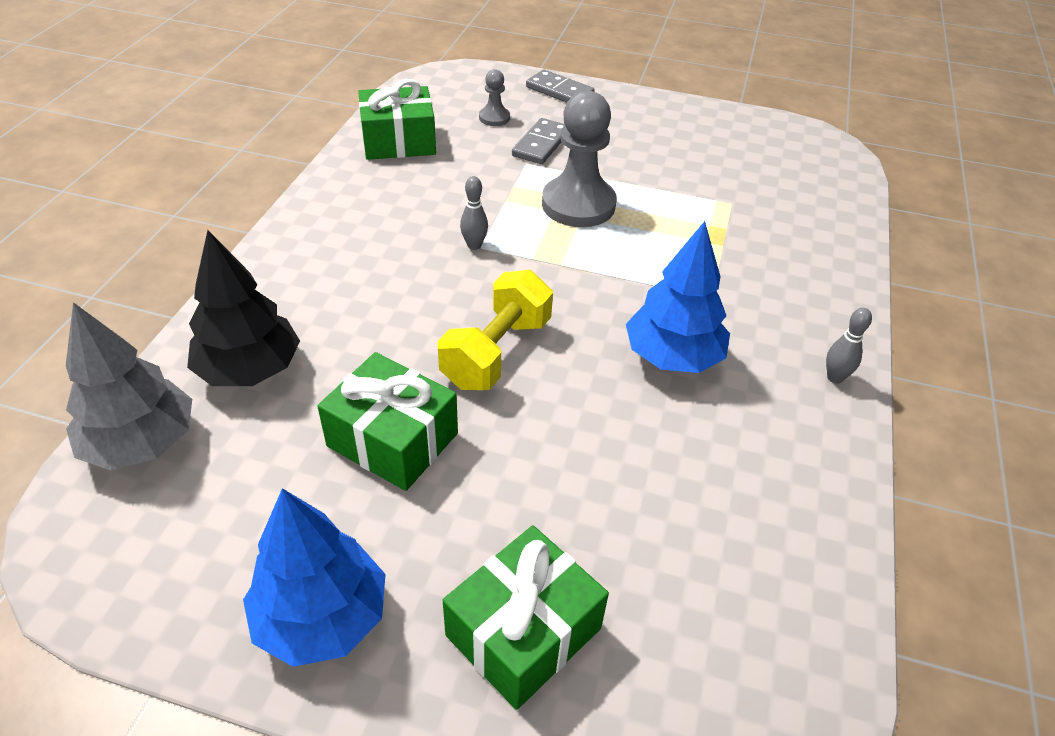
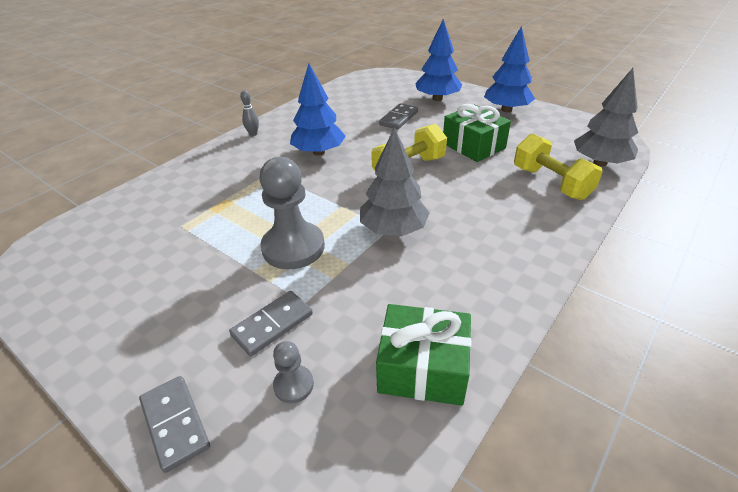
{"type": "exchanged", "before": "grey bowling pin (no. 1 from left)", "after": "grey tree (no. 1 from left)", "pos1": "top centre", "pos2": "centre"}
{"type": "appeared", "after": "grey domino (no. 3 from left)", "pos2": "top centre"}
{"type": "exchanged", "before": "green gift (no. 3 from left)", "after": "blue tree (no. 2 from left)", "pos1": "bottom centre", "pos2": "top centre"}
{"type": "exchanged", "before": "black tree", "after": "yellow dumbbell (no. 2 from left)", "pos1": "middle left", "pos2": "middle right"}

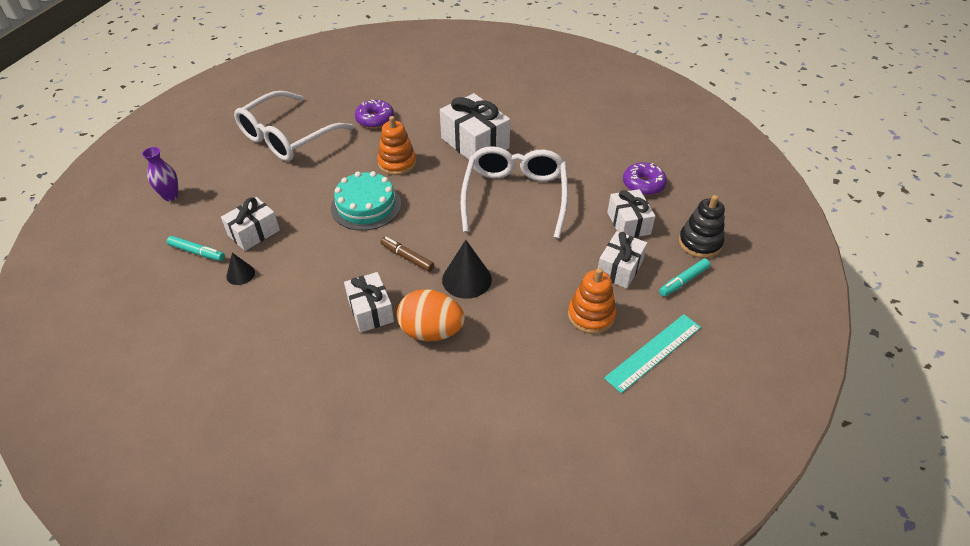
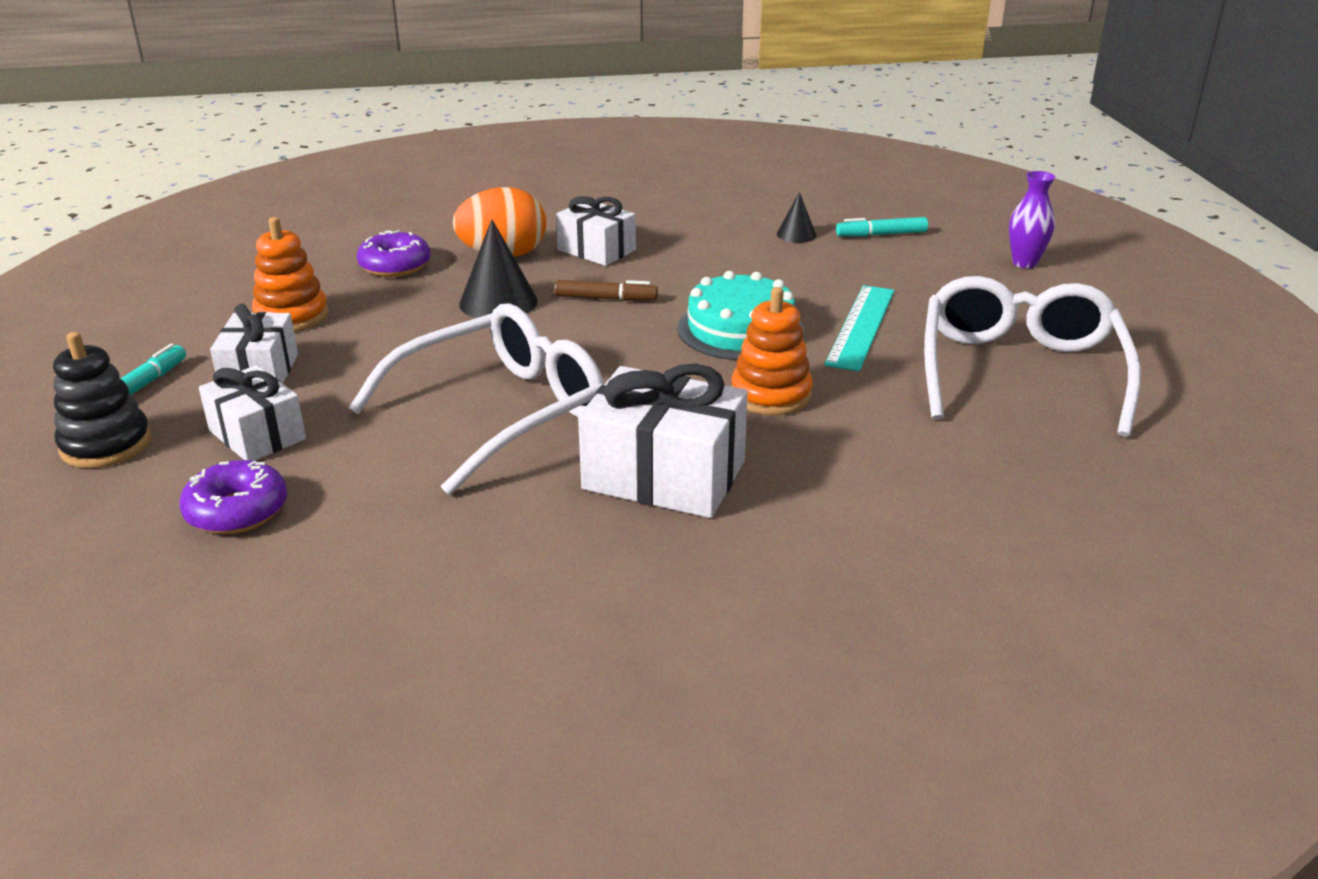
{"type": "spun", "before": "white glasses (no. 2 from left in the first image)", "pos1": "centre", "pos2": "centre", "turn": -105}
{"type": "relocated", "before": "purple donut (no. 1 from left in the first image)", "after": "purple donut (no. 2 from left)", "pos1": "top centre", "pos2": "top left"}
{"type": "relocated", "before": "turquoise ruler", "pos1": "middle right", "pos2": "centre"}
{"type": "missing", "before": "white gift (no. 1 from left)", "pos1": "middle left"}

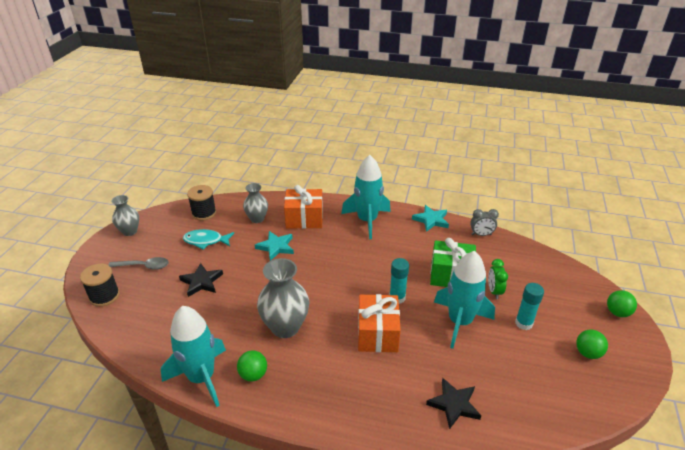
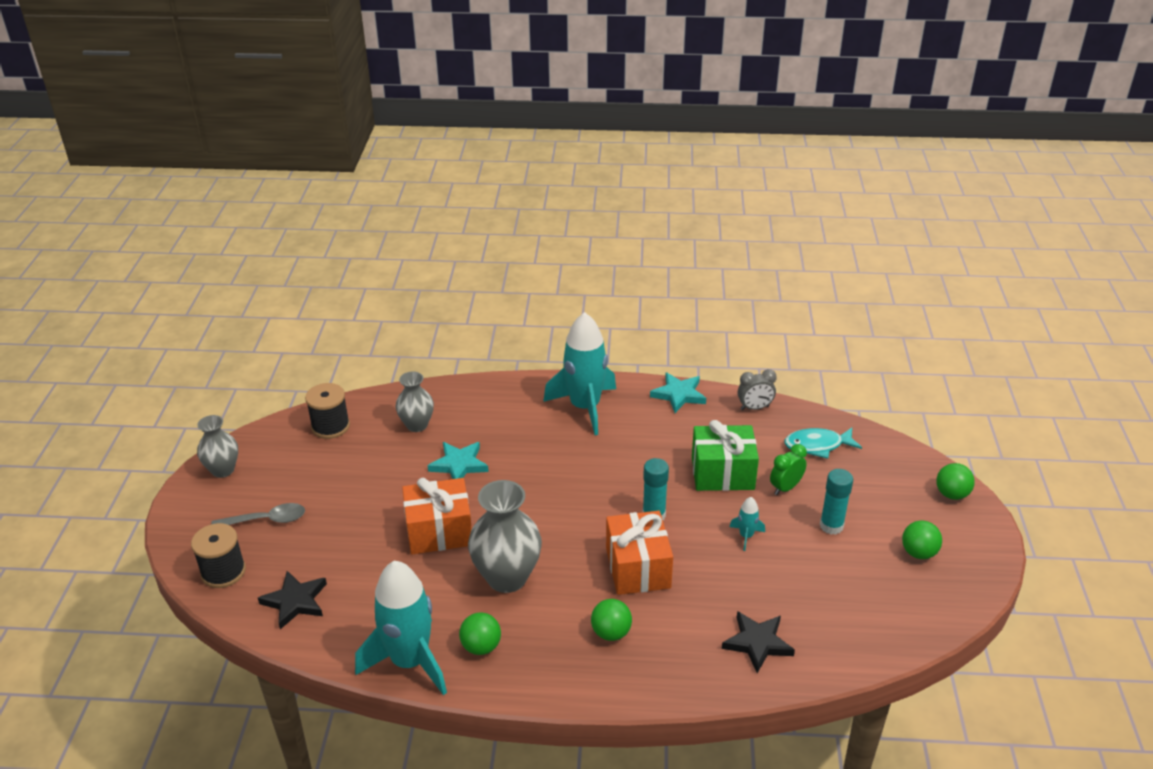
{"type": "relocated", "before": "black star (no. 1 from left)", "pos1": "middle left", "pos2": "bottom left"}
{"type": "relocated", "before": "orange gift (no. 1 from left)", "pos1": "centre", "pos2": "bottom centre"}
{"type": "appeared", "after": "green ball (no. 2 from left)", "pos2": "bottom centre"}
{"type": "size", "before": "turquoise rocket (no. 3 from left)", "pos1": "bottom right", "pos2": "bottom centre", "scale": 0.41}
{"type": "spun", "before": "green clock", "pos1": "middle right", "pos2": "middle right", "turn": 60}
{"type": "relocated", "before": "turquoise fish", "pos1": "middle left", "pos2": "middle right"}

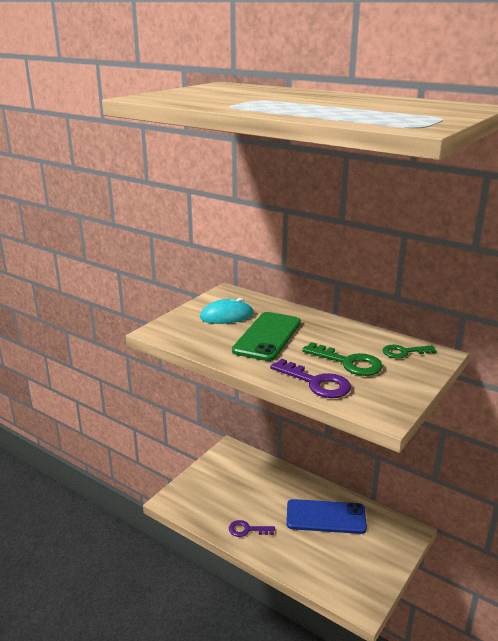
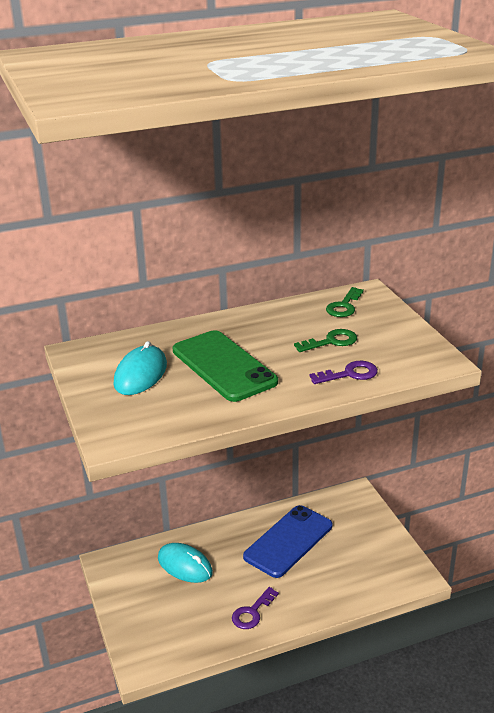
{"type": "appeared", "after": "turquoise mouse (no. 2 from left)", "pos2": "bottom centre"}
{"type": "size", "before": "green key (no. 1 from left)", "pos1": "middle right", "pos2": "centre", "scale": 0.66}
{"type": "size", "before": "purple key (no. 2 from left)", "pos1": "centre", "pos2": "middle right", "scale": 0.66}

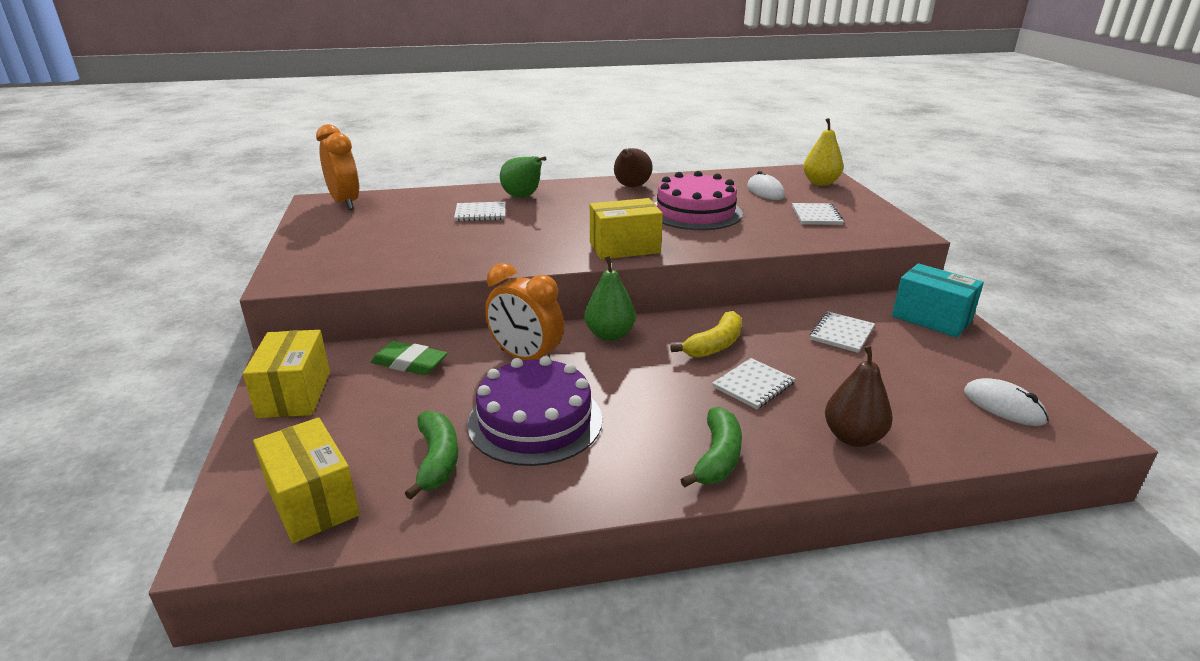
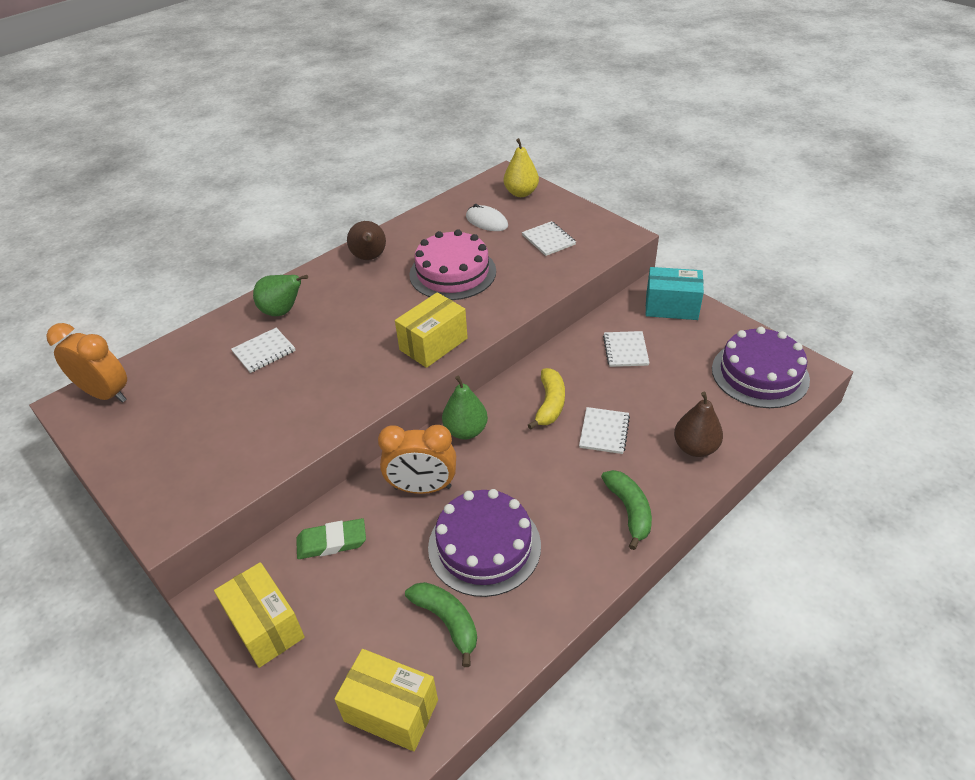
{"type": "exchanged", "before": "white mouse (no. 2 from left)", "after": "purple cake (no. 2 from left)", "pos1": "middle right", "pos2": "middle right"}

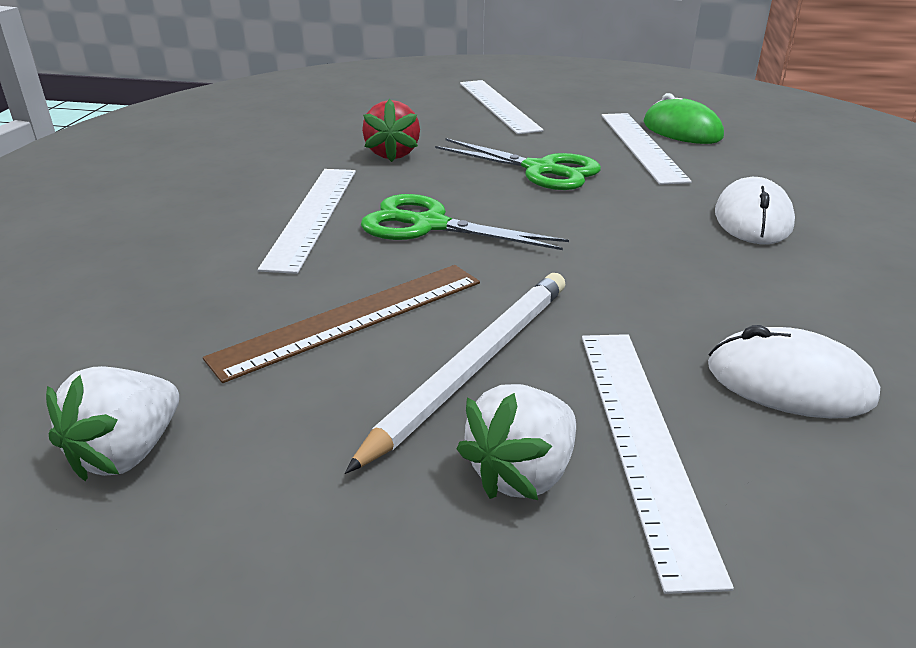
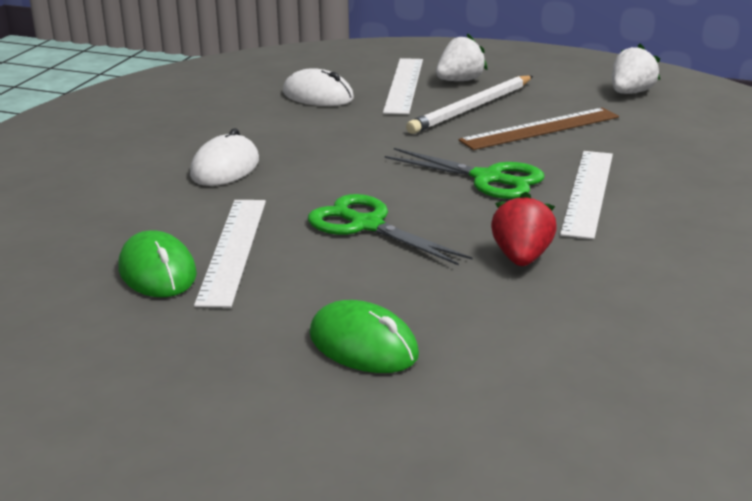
{"type": "exchanged", "before": "white ruler (no. 2 from left)", "after": "green mouse (no. 2 from left)", "pos1": "top centre", "pos2": "bottom centre"}

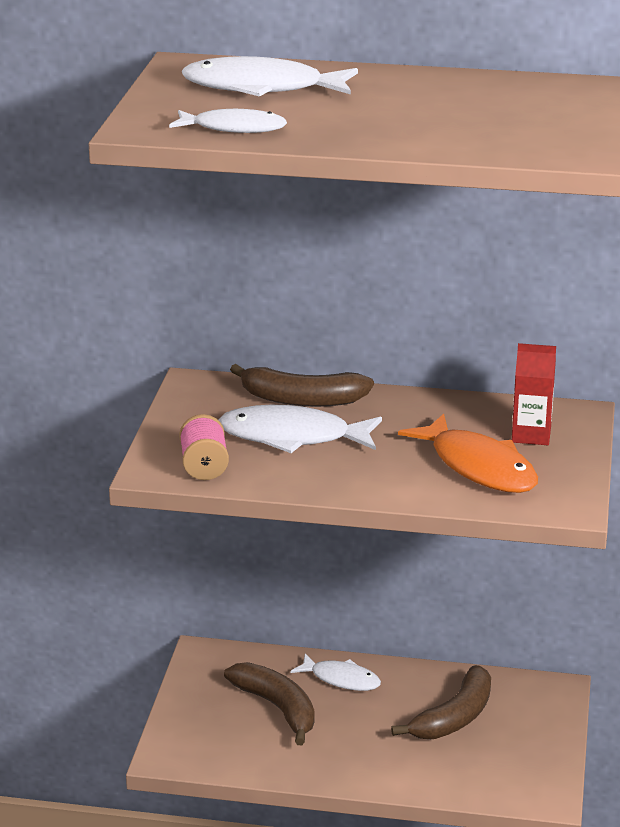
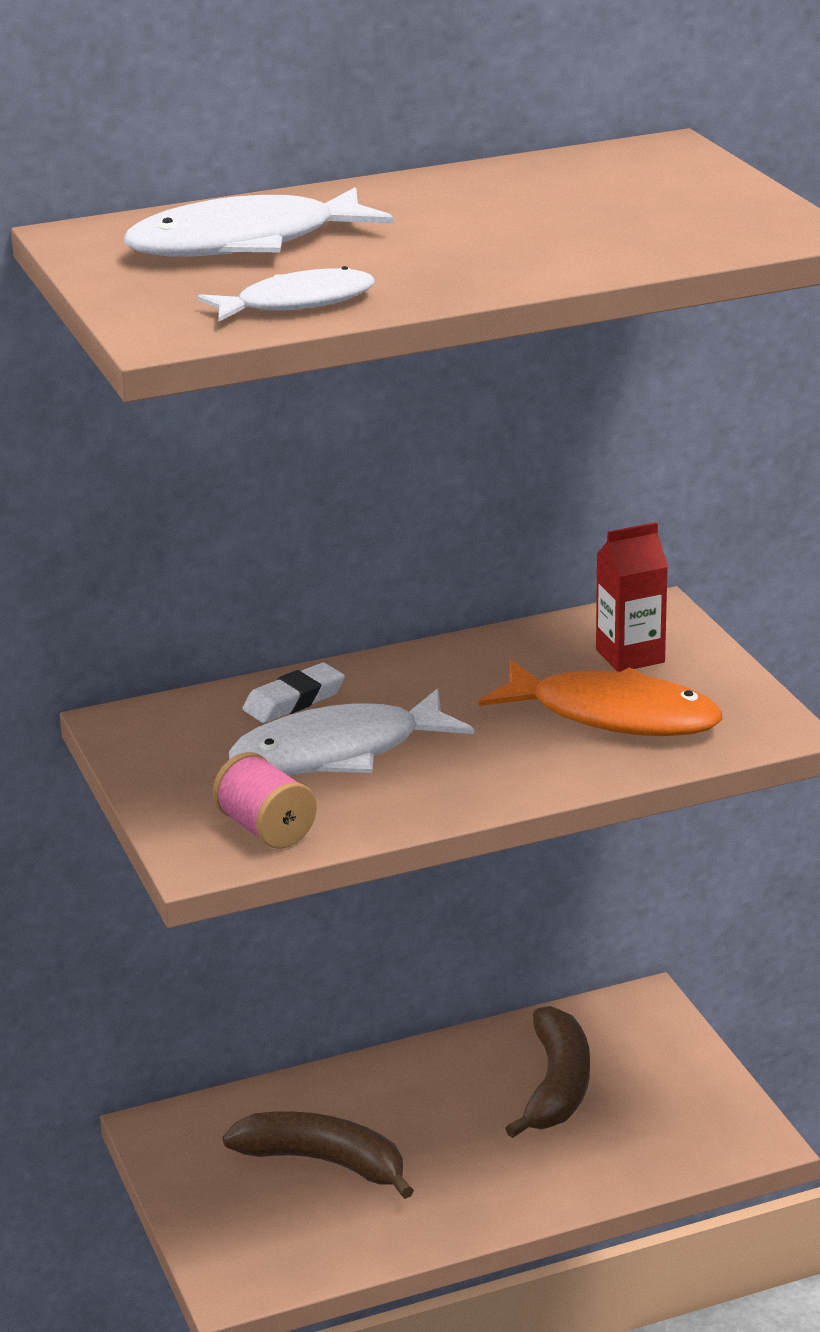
{"type": "exchanged", "before": "brown banana (no. 2 from left)", "after": "white eraser", "pos1": "centre", "pos2": "centre"}
{"type": "missing", "before": "white fish (no. 4 from left)", "pos1": "bottom centre"}

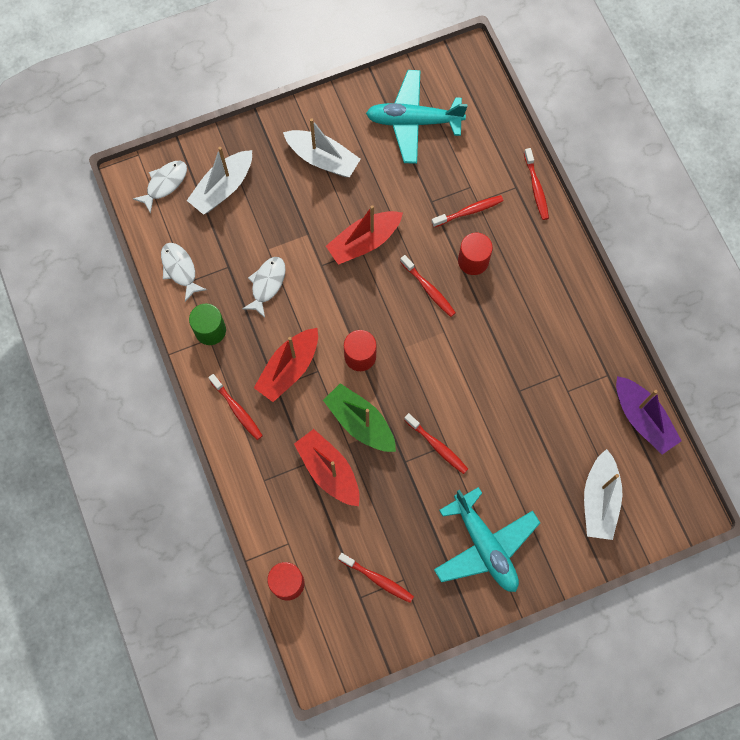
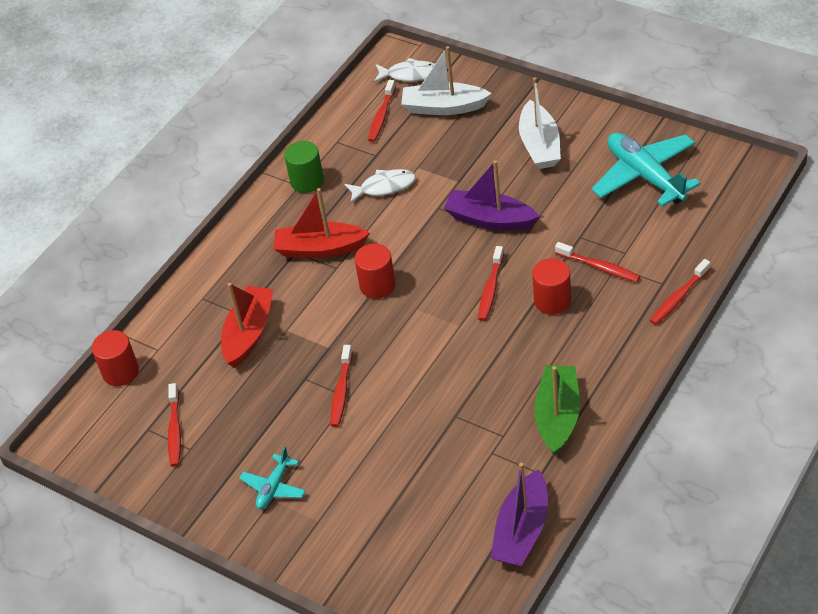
{"type": "size", "before": "turquoise plane (no. 2 from left in the first image)", "pos1": "bottom centre", "pos2": "bottom left", "scale": 0.51}
{"type": "relocated", "before": "red toothbrush (no. 1 from left in the first image)", "after": "red toothbrush (no. 3 from left)", "pos1": "middle left", "pos2": "top centre"}
{"type": "colour", "before": "red boat (no. 3 from left)", "after": "purple boat (no. 1 from left)", "pos1": "top centre", "pos2": "top centre"}
{"type": "relocated", "before": "green boat", "pos1": "centre", "pos2": "bottom right"}
{"type": "missing", "before": "white fish (no. 2 from left)", "pos1": "middle left"}
{"type": "missing", "before": "white boat (no. 3 from left)", "pos1": "bottom right"}

